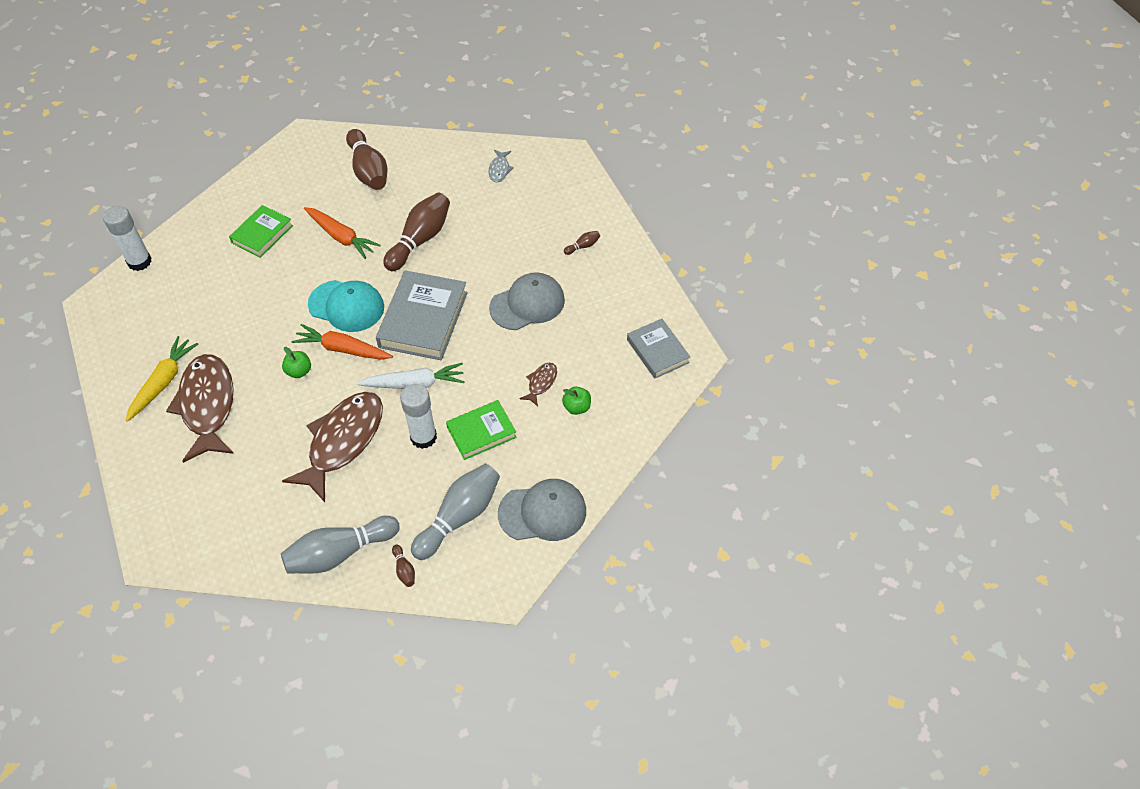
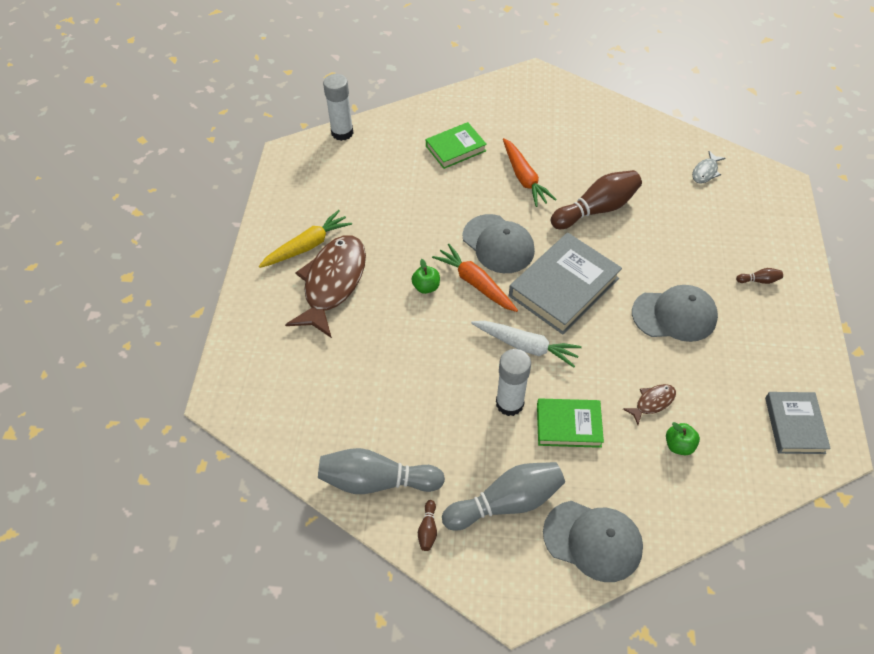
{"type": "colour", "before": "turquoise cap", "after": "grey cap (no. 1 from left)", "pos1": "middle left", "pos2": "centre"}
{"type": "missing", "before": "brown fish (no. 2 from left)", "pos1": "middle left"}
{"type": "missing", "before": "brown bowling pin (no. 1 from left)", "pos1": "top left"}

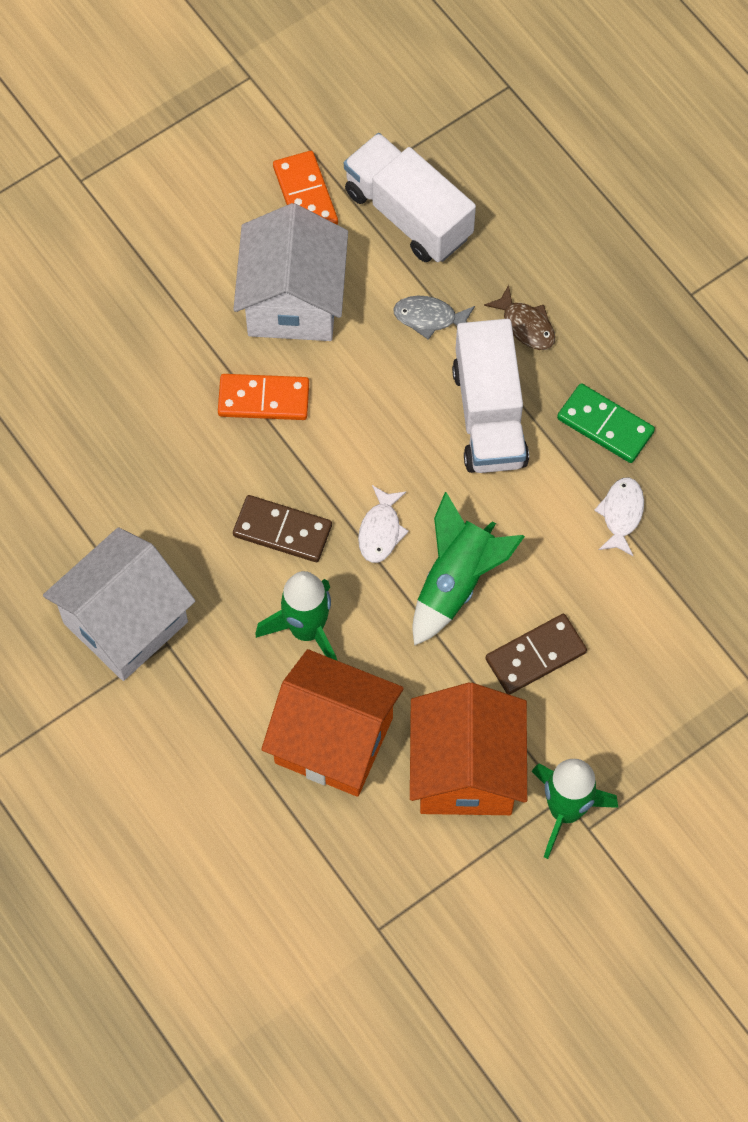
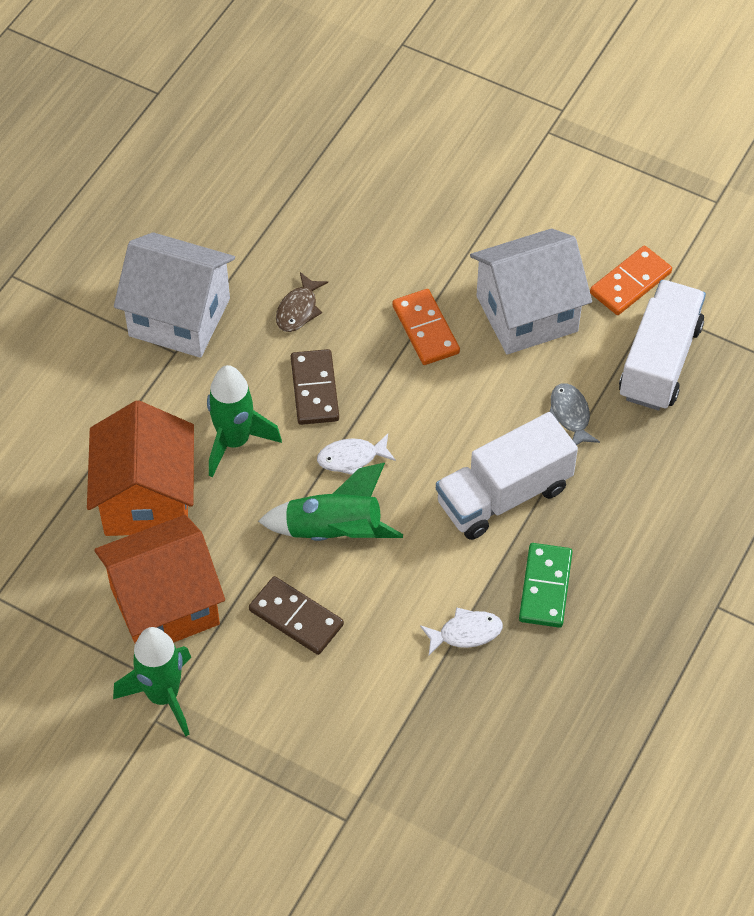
{"type": "relocated", "before": "brown fish", "pos1": "top right", "pos2": "top centre"}

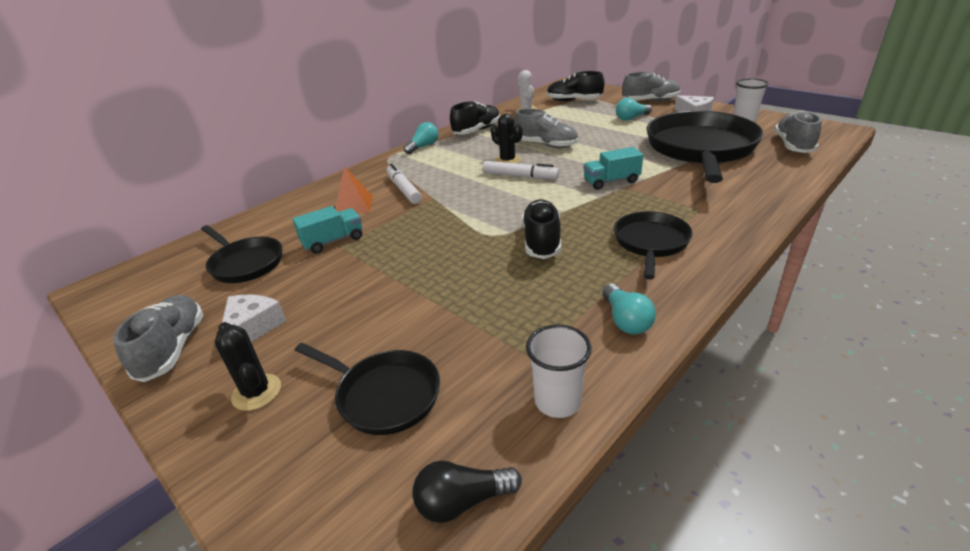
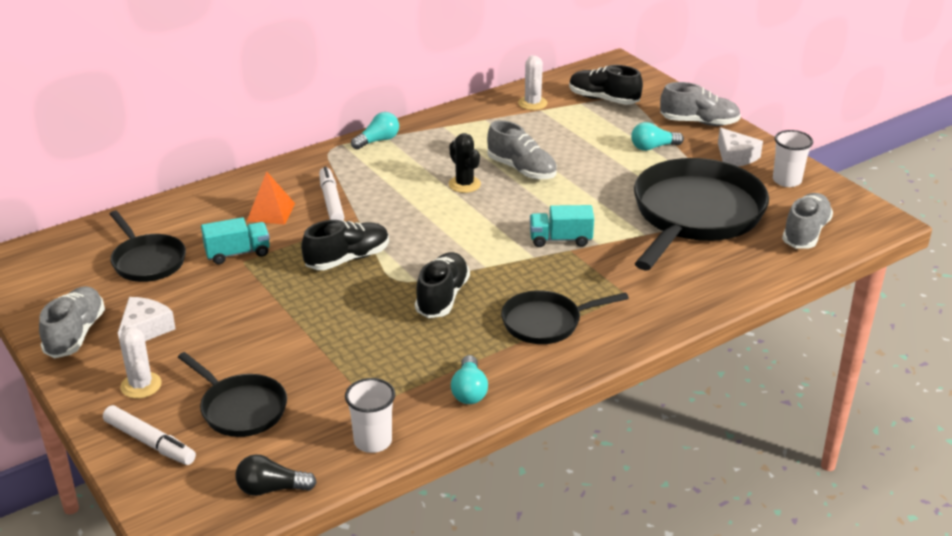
{"type": "relocated", "before": "white marker (no. 2 from left in the first image)", "after": "white marker (no. 1 from left)", "pos1": "top centre", "pos2": "bottom left"}
{"type": "colour", "before": "black cactus (no. 1 from left)", "after": "white cactus (no. 1 from left)", "pos1": "middle left", "pos2": "bottom left"}
{"type": "relocated", "before": "black shoe (no. 1 from left)", "pos1": "top centre", "pos2": "centre"}
{"type": "spun", "before": "black pan (no. 3 from left)", "pos1": "middle right", "pos2": "centre", "turn": -135}

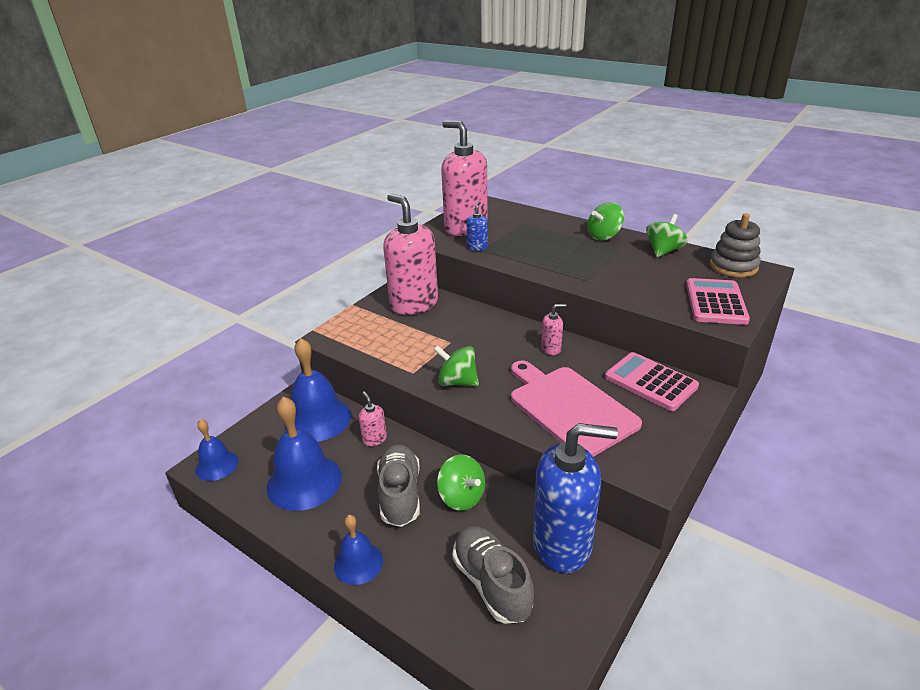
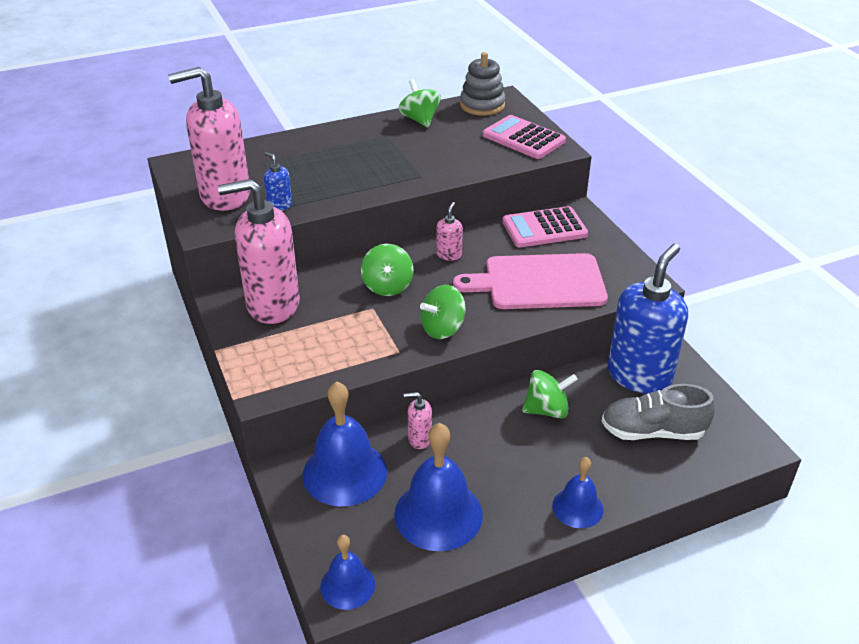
{"type": "relocated", "before": "green spinning top (no. 3 from left in the first image)", "after": "green spinning top (no. 1 from left)", "pos1": "top centre", "pos2": "centre"}
{"type": "missing", "before": "grey shoe (no. 1 from left)", "pos1": "bottom centre"}

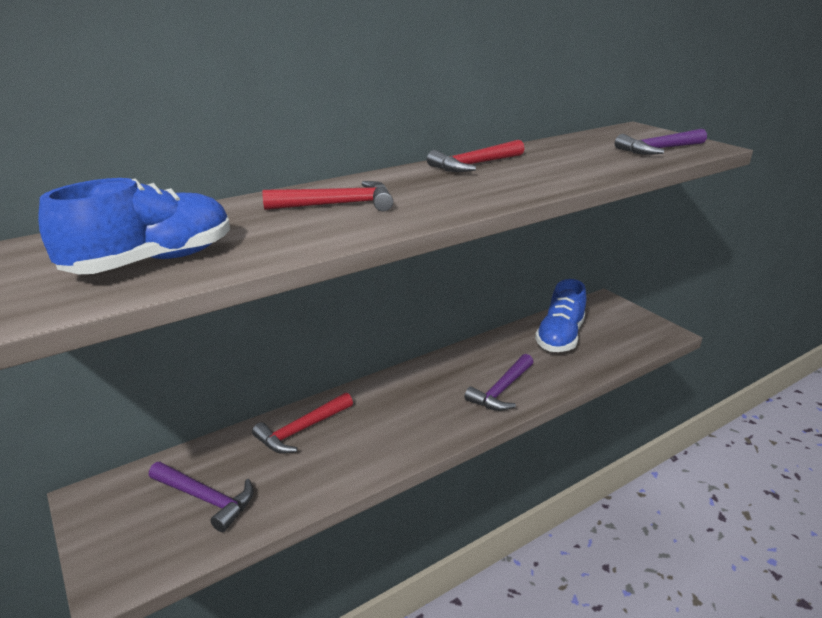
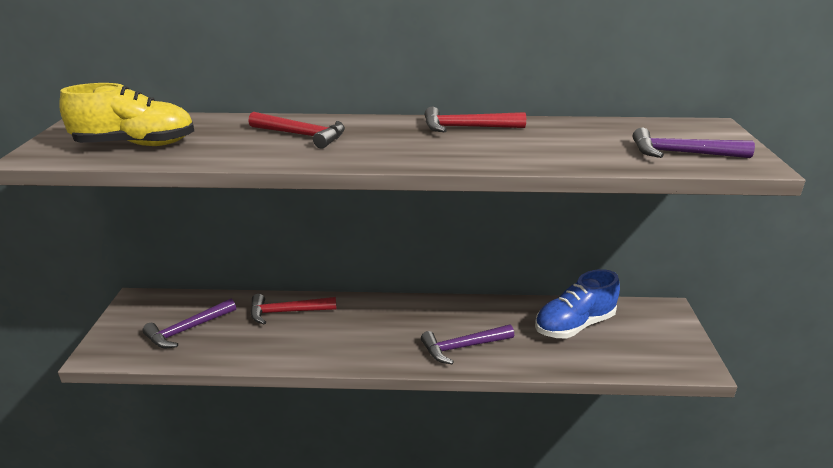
{"type": "colour", "before": "blue shoe (no. 1 from left)", "after": "yellow shoe", "pos1": "middle left", "pos2": "top left"}
{"type": "spun", "before": "purple hammer (no. 1 from left)", "pos1": "bottom left", "pos2": "bottom left", "turn": 75}

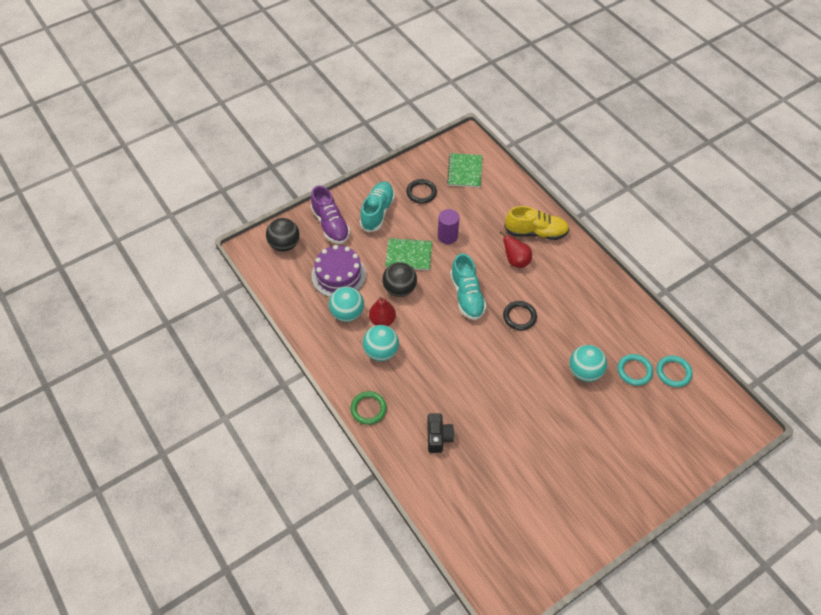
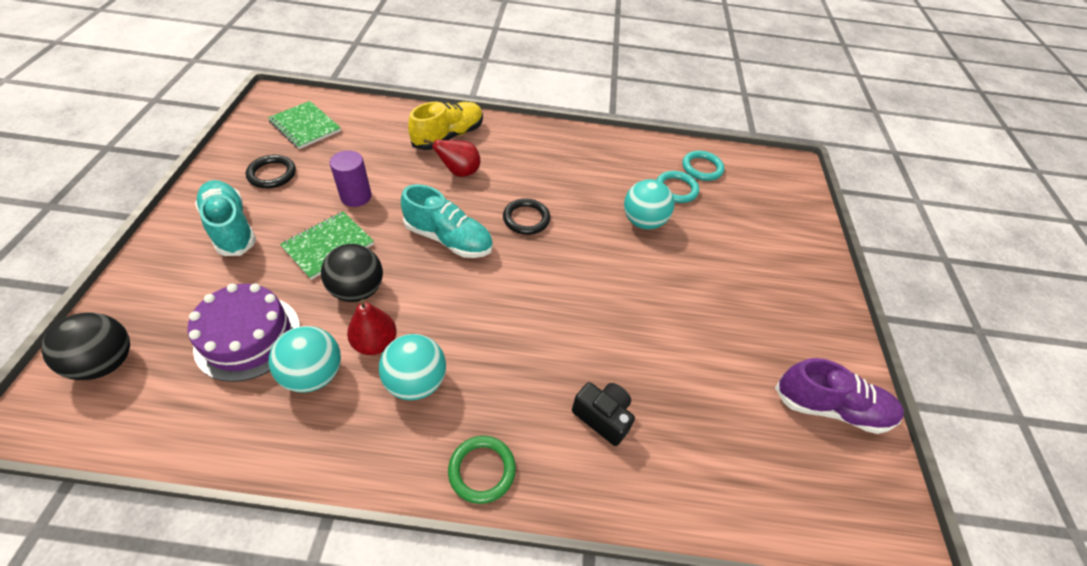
{"type": "relocated", "before": "purple shoe", "pos1": "centre", "pos2": "bottom right"}

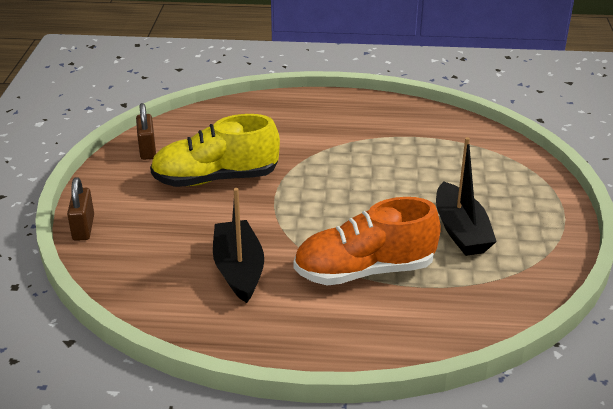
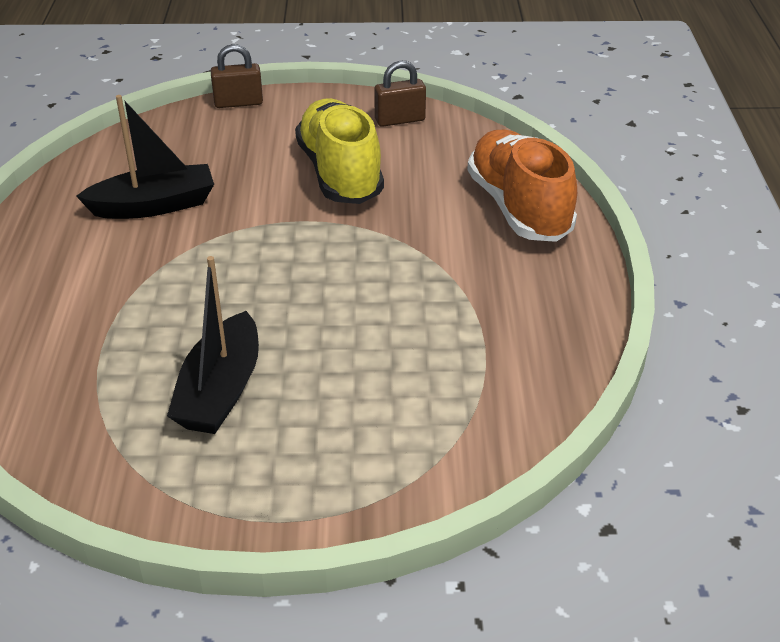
{"type": "spun", "before": "black boat (no. 2 from left)", "pos1": "middle right", "pos2": "middle left", "turn": -60}
{"type": "relocated", "before": "orange shoe", "pos1": "centre", "pos2": "top right"}

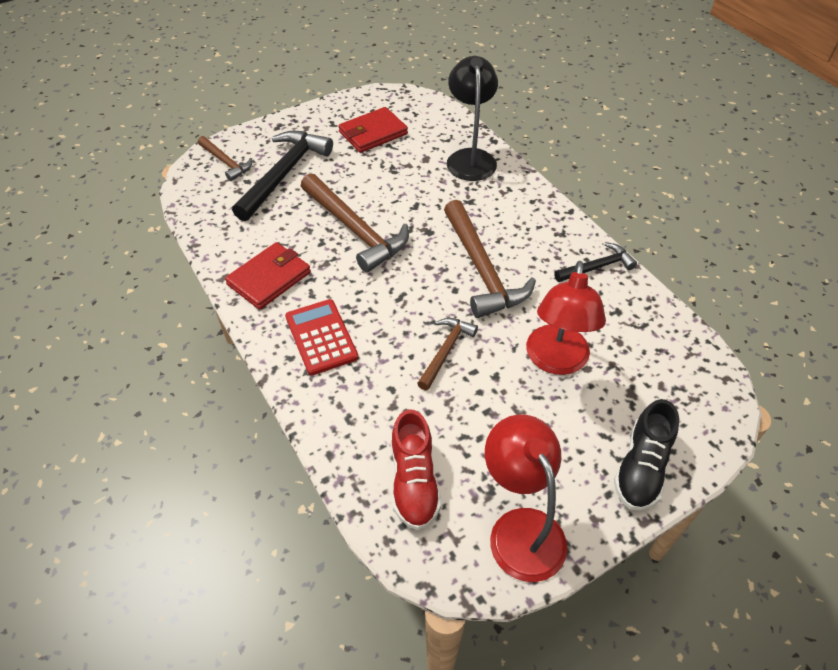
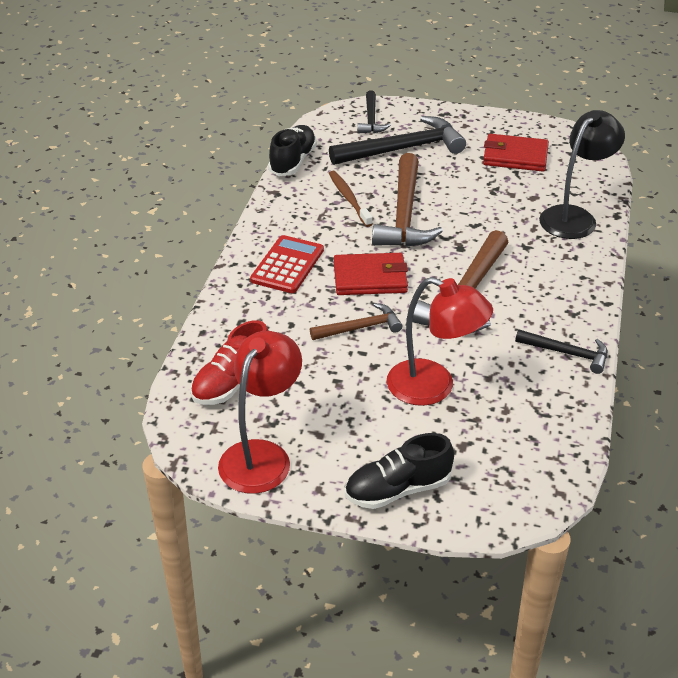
{"type": "appeared", "after": "black shoe (no. 1 from left)", "pos2": "top centre"}
{"type": "appeared", "after": "brown toothbrush", "pos2": "top centre"}
{"type": "relocated", "before": "red wallet (no. 1 from left)", "pos1": "middle left", "pos2": "centre"}
{"type": "colour", "before": "brown hammer (no. 1 from left)", "after": "black hammer (no. 1 from left)", "pos1": "top left", "pos2": "top centre"}
{"type": "spun", "before": "red lamp (no. 2 from left)", "pos1": "middle right", "pos2": "centre", "turn": -120}

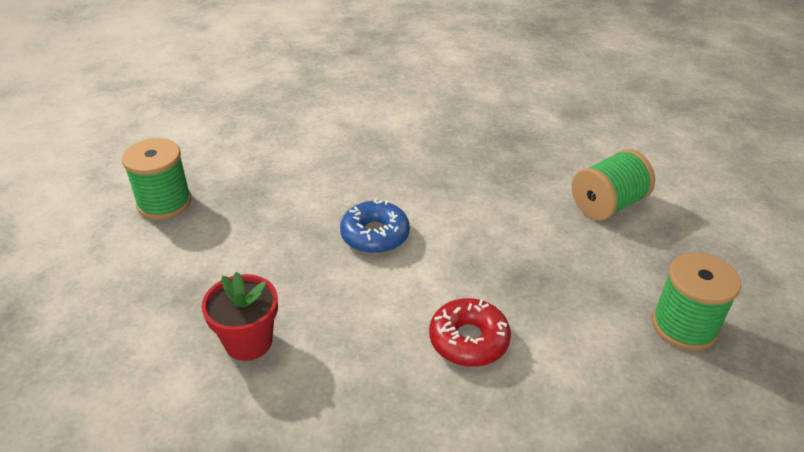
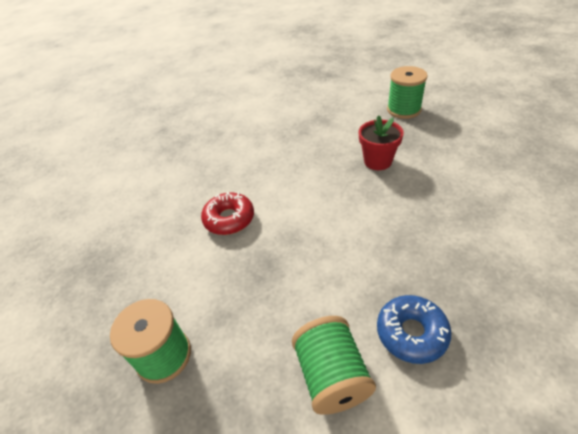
{"type": "relocated", "before": "red flower pot", "pos1": "bottom left", "pos2": "top centre"}
{"type": "relocated", "before": "blue donut", "pos1": "centre", "pos2": "bottom right"}

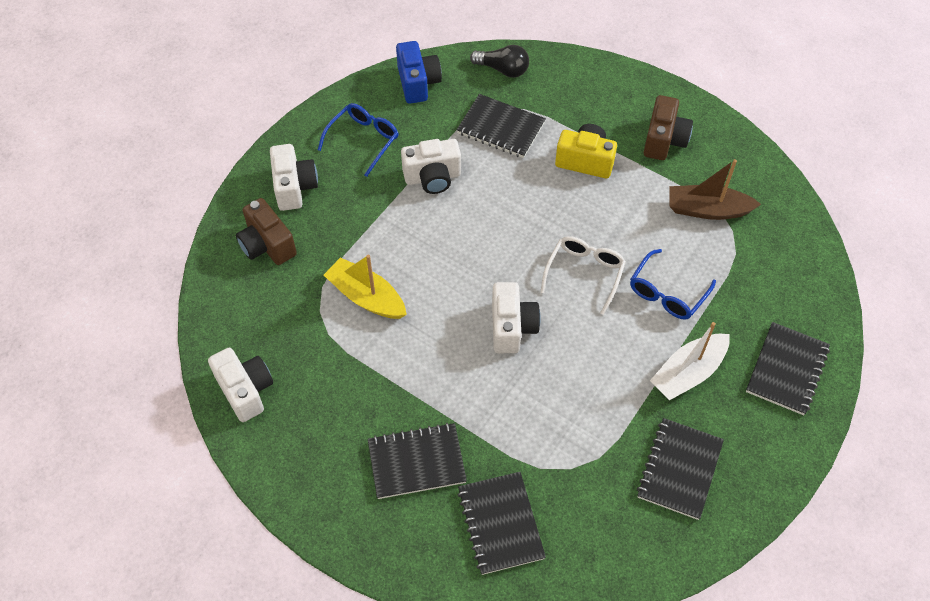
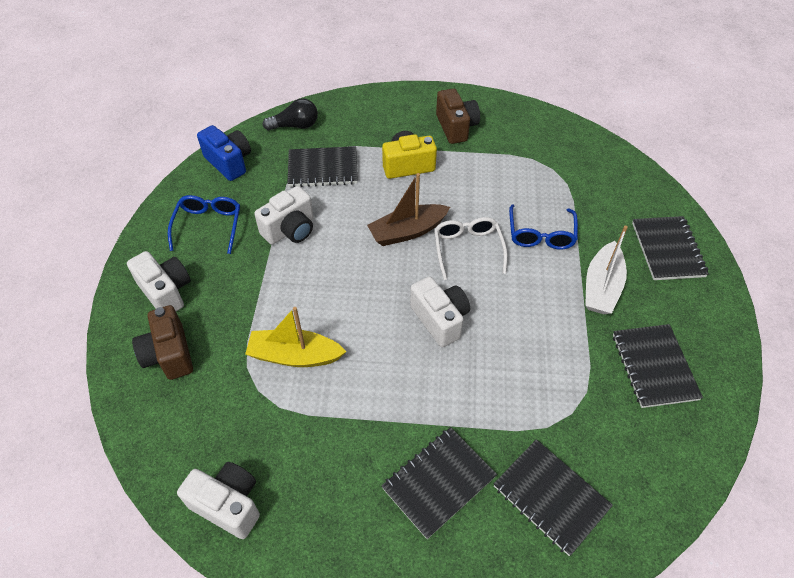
{"type": "spun", "before": "brown camera (no. 1 from left)", "pos1": "middle left", "pos2": "middle left", "turn": 45}
{"type": "relocated", "before": "brown boat", "pos1": "top right", "pos2": "centre"}

